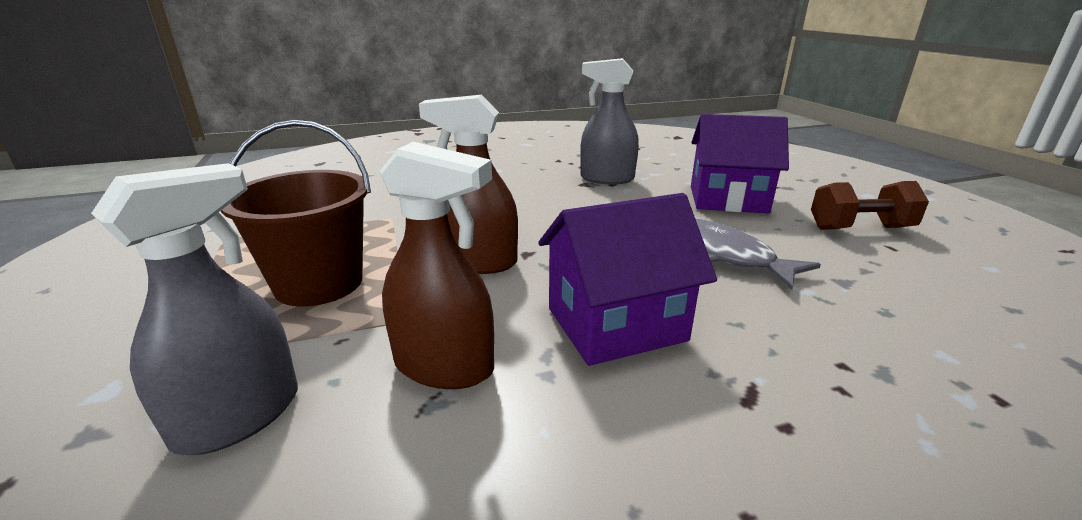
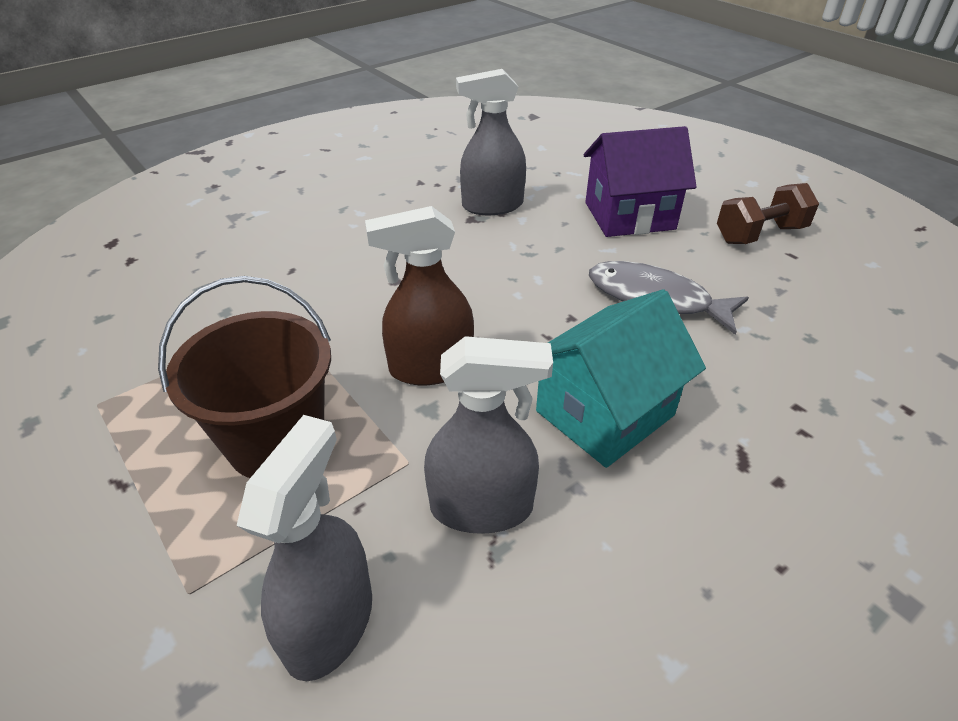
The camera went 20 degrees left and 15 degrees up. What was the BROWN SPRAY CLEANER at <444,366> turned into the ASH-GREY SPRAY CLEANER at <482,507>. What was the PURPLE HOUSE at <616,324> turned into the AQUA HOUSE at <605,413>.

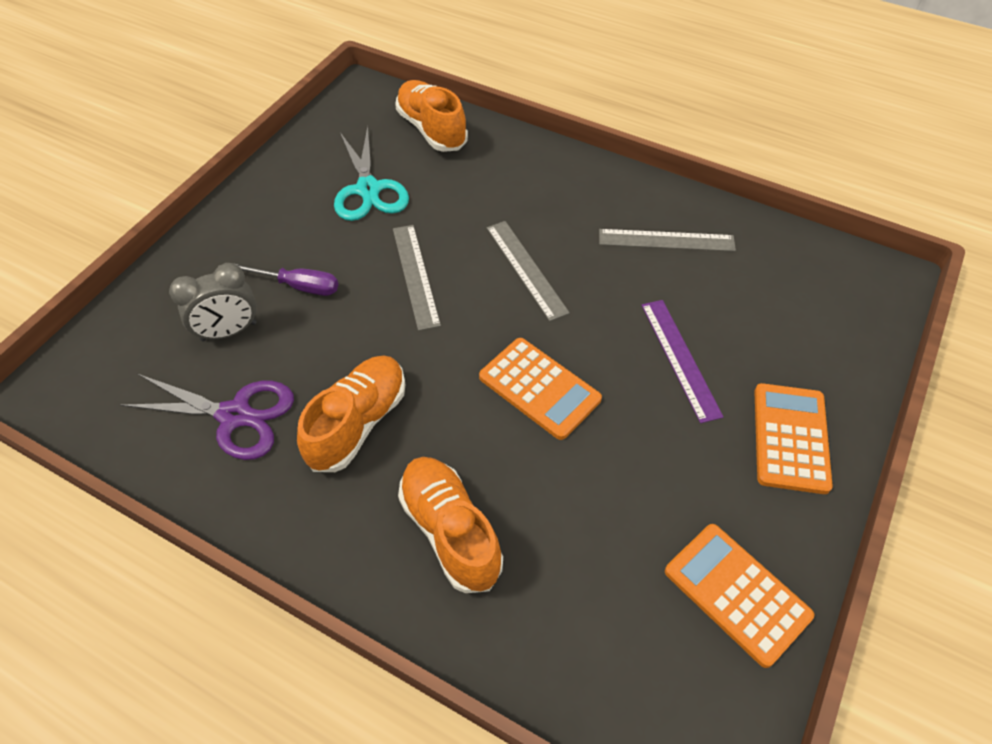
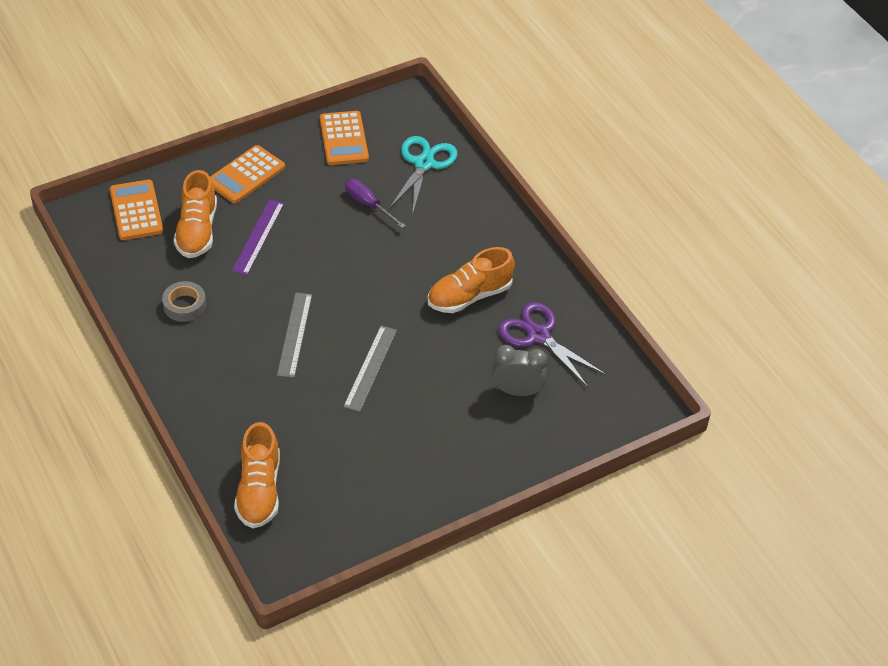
The camera went 150 degrees left and 5 degrees down. The ORANGE ADDING MACHINE ended up elsewhere, having gone from <539,388> to <136,211>. Where the ASH-GREY RULER stood at <666,240>, the ASH-GREY ROLL OF TAPE came to stand at <184,305>. The ORANGE SHOE ended up elsewhere, having gone from <450,531> to <197,231>. The PURPLE SCREWDRIVER ended up elsewhere, having gone from <298,286> to <368,204>. The AQUA SCISSORS ended up elsewhere, having gone from <368,190> to <424,163>.

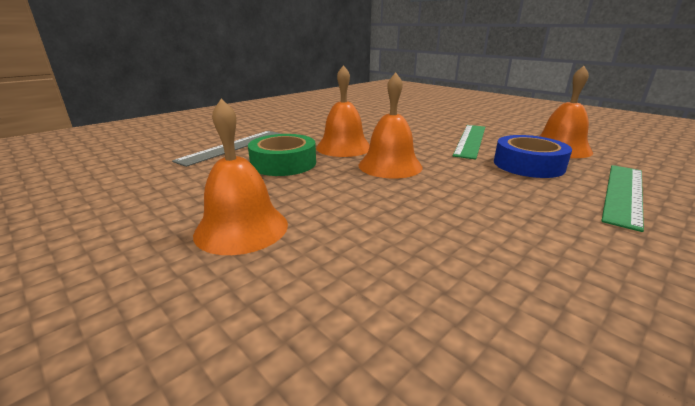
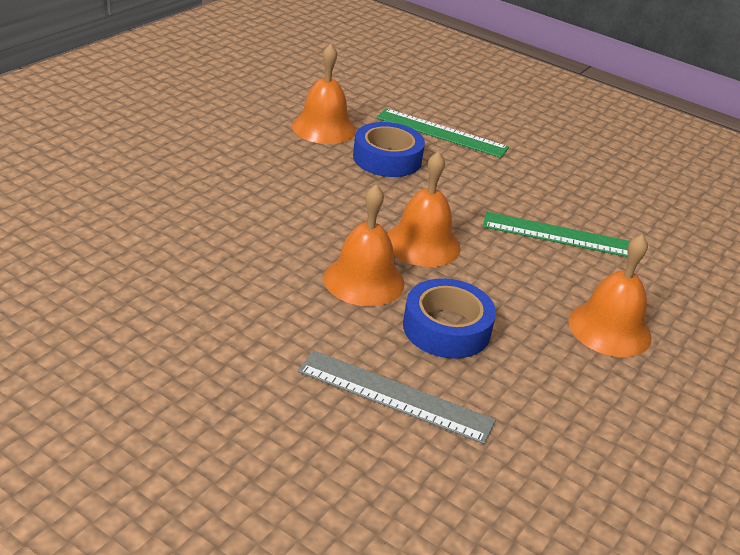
The camera went 105 degrees left and 10 degrees up. What was the LEAF-GREEN ROLL OF TAPE at <283,163> turned into the BLUE ROLL OF TAPE at <446,328>. The LEAF-GREEN RULER ended up elsewhere, having gone from <470,140> to <561,236>.

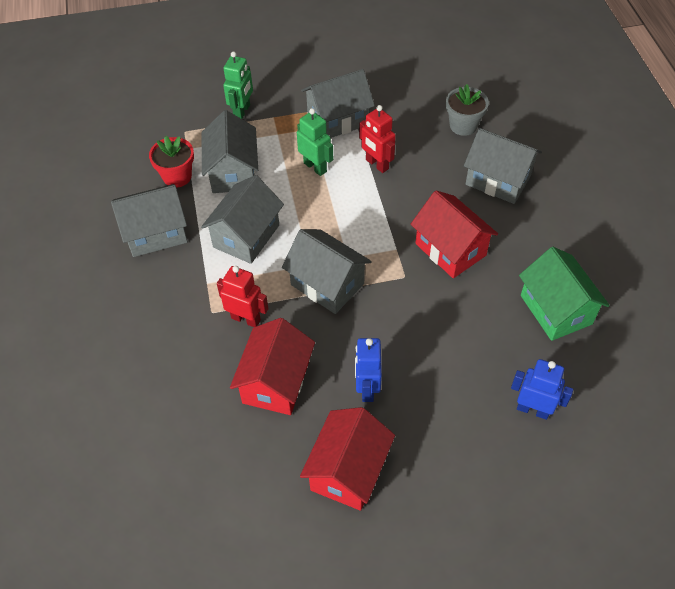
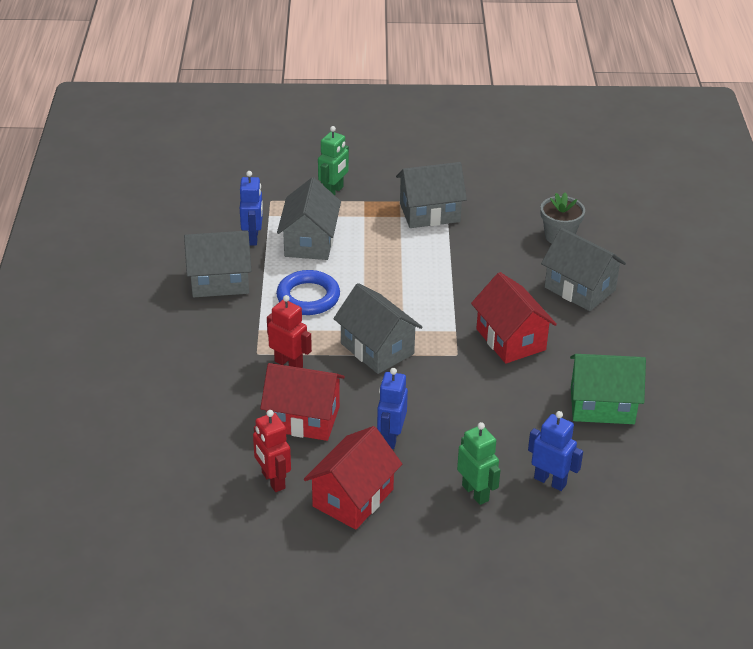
The camera went 10 degrees right and 15 degrees down. Where the CRIMSON POTTED PLANT stood at <177,176>, the BLUE TOY ROBOT came to stand at <253,237>. The CRIMSON TOY ROBOT ended up elsewhere, having gone from <377,164> to <273,480>. The CRIMSON HOUSE at <276,382> ended up facing another way, 75 degrees clockwise from before. Where the ASH-GREY HOUSE stood at <246,236>, the BLUE RING came to stand at <308,297>. The LEAF-GREEN TOY ROBOT ended up elsewhere, having gone from <315,167> to <475,493>. The LEAF-GREEN HOUSE at <556,309> ended up facing another way, 75 degrees counterclockwise from before.

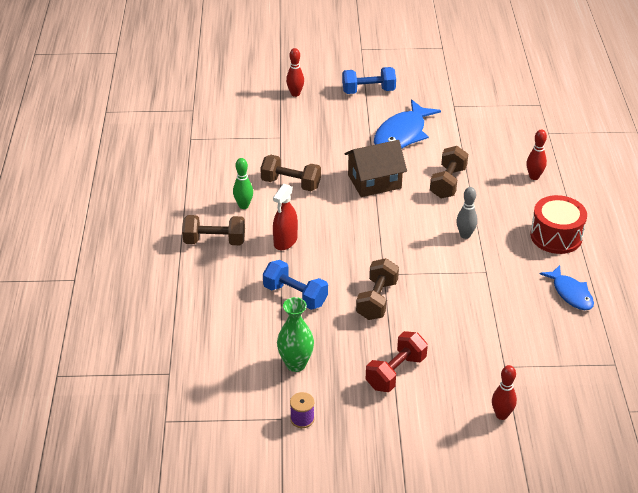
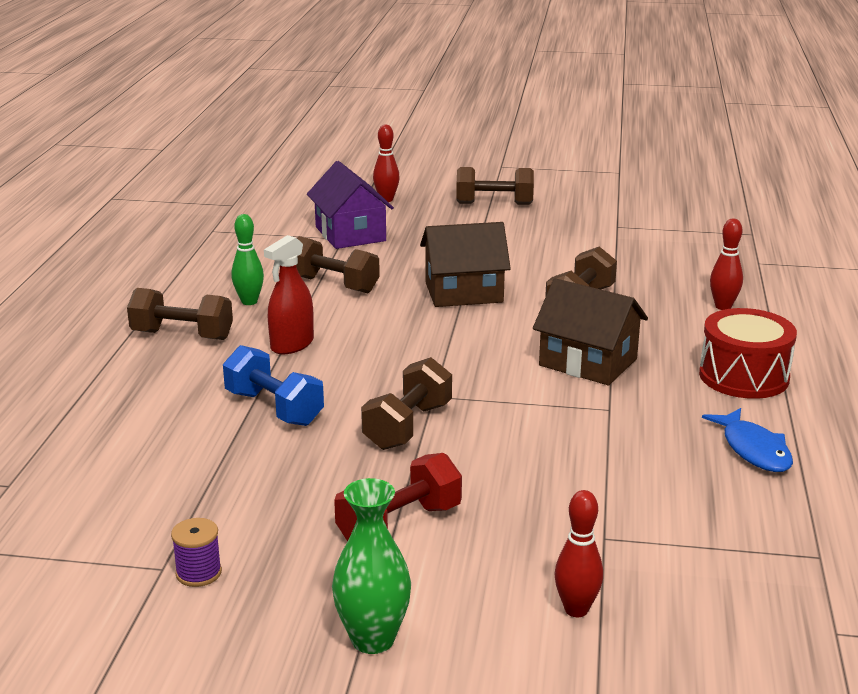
The camera went 10 degrees right and 15 degrees down. The second view gained the PURPLE HOUSE at <350,234>. The LEAF-GREEN TALL VASE ended up elsewhere, having gone from <295,364> to <373,639>. What was the BLUE FREE WEIGHT at <368,91> turned into the BROWN FREE WEIGHT at <494,204>. Where the ASH-GREY BOWLING PIN stood at <465,235>, the BROWN HOUSE came to stand at <588,362>. The second view lost the BLUE TOY FISH at <402,134>.

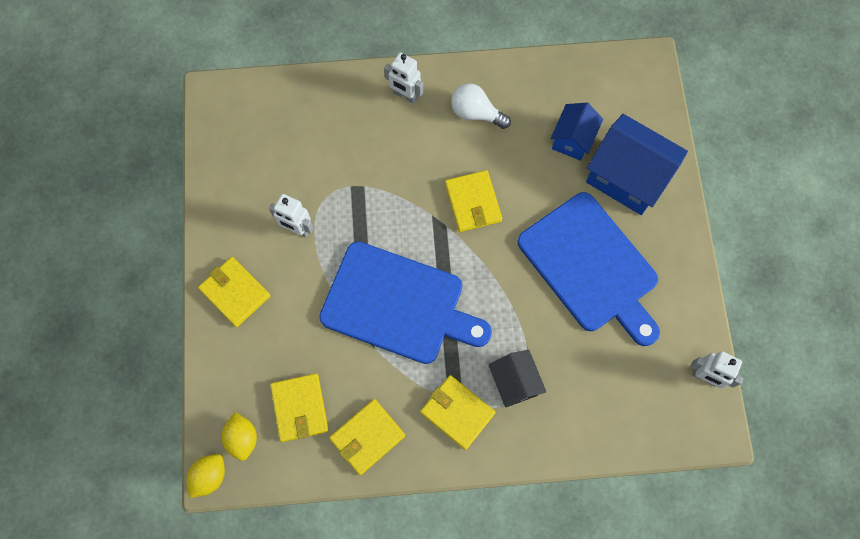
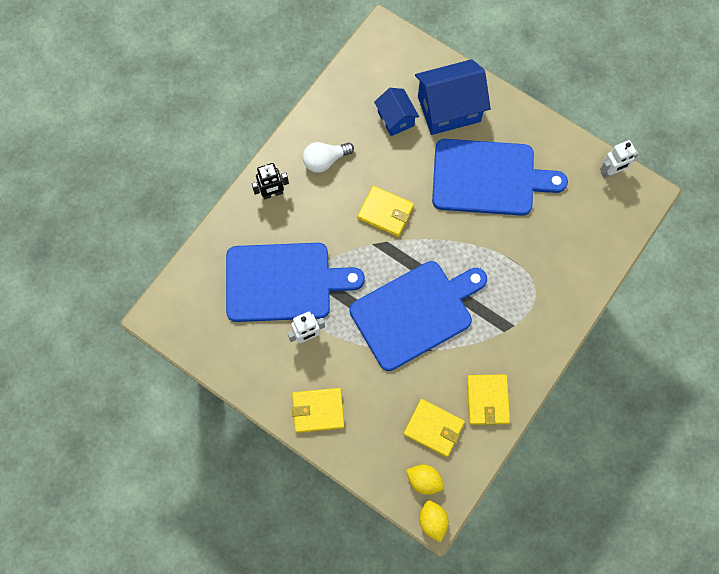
The camera went 50 degrees left and 0 degrees up. The second view gained the BLUE CHOPPING BOARD at <283,282>. What was the WHITE TOY ROBOT at <405,95> turned into the EBONY TOY ROBOT at <272,193>. The second view lost the YELLOW BILLFOLD at <457,412>. The second view lost the EBONY HOUSE at <514,382>.

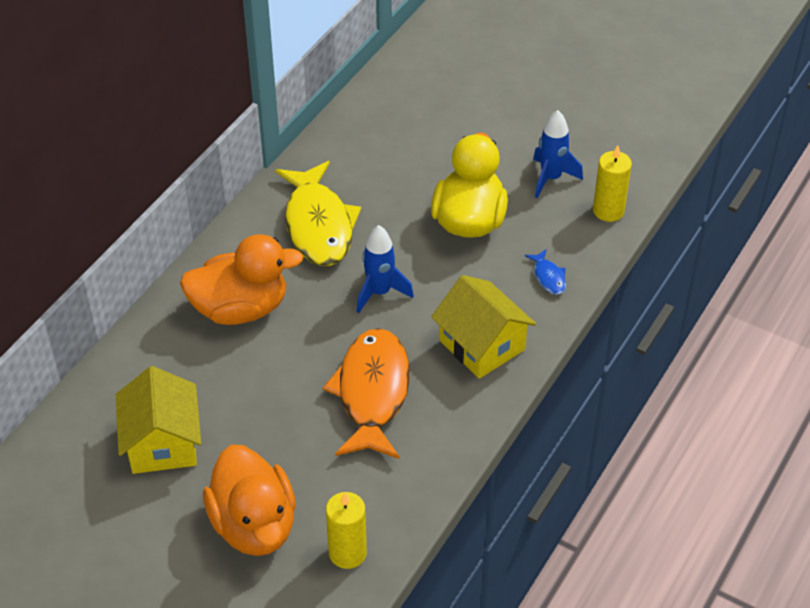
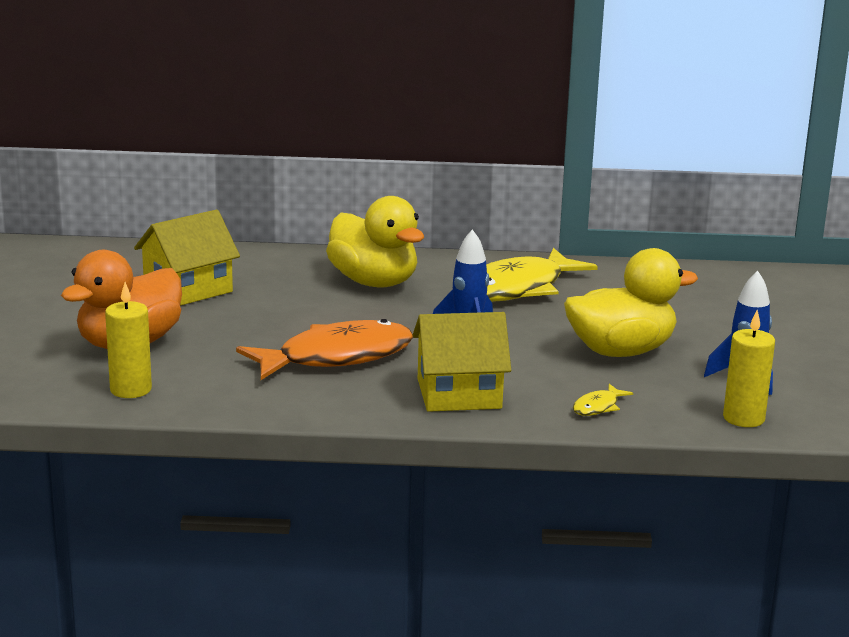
The camera went 60 degrees right and 25 degrees down. What was the ORANGE DUCK at <240,308> turned into the YELLOW DUCK at <374,282>. The YELLOW HOUSE at <482,345> ended up facing another way, 60 degrees clockwise from before. What was the BLUE TOY FISH at <548,277> turned into the YELLOW TOY FISH at <598,407>.

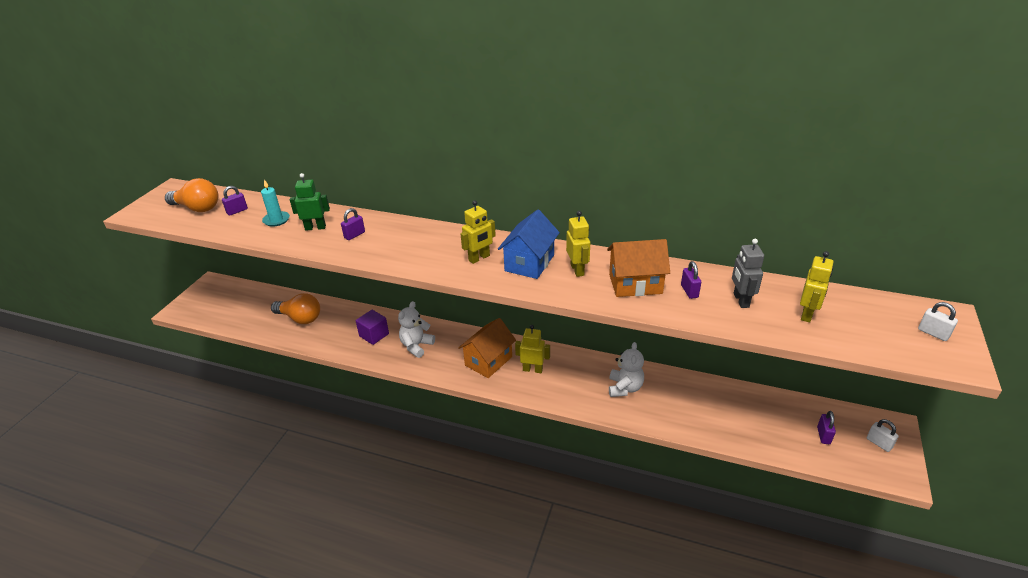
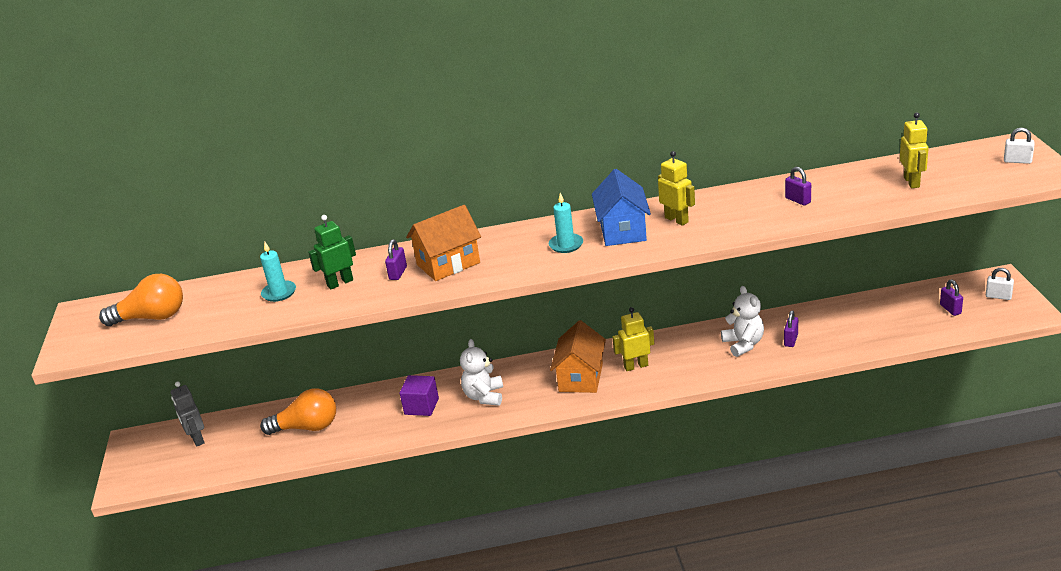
The camera went 25 degrees left and 5 degrees down. The ASH-GREY TOY ROBOT ended up elsewhere, having gone from <740,300> to <197,439>. The ORANGE HOUSE ended up elsewhere, having gone from <635,284> to <448,264>. Where the YELLOW TOY ROBOT stood at <479,258>, the AQUA PILLAR CANDLE came to stand at <566,245>. The PURPLE LOCK ended up elsewhere, having gone from <237,211> to <791,340>.

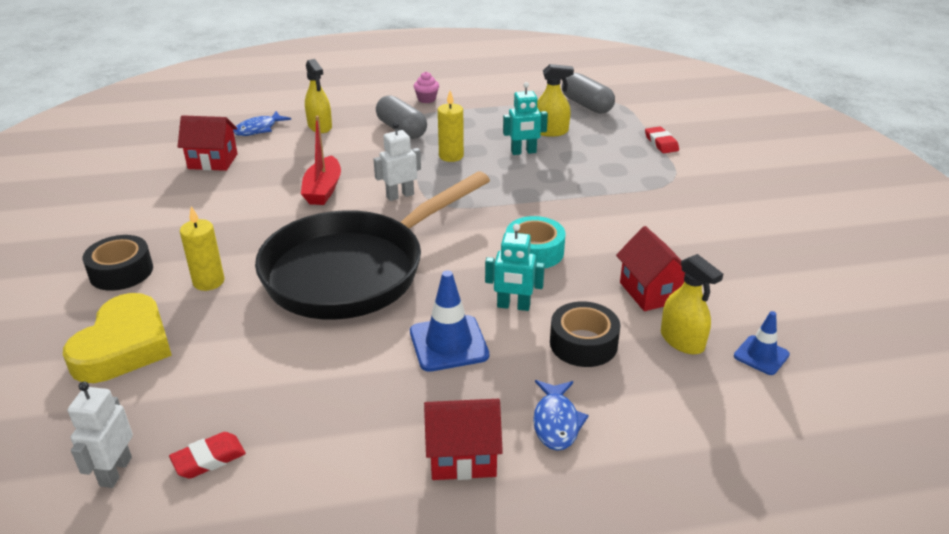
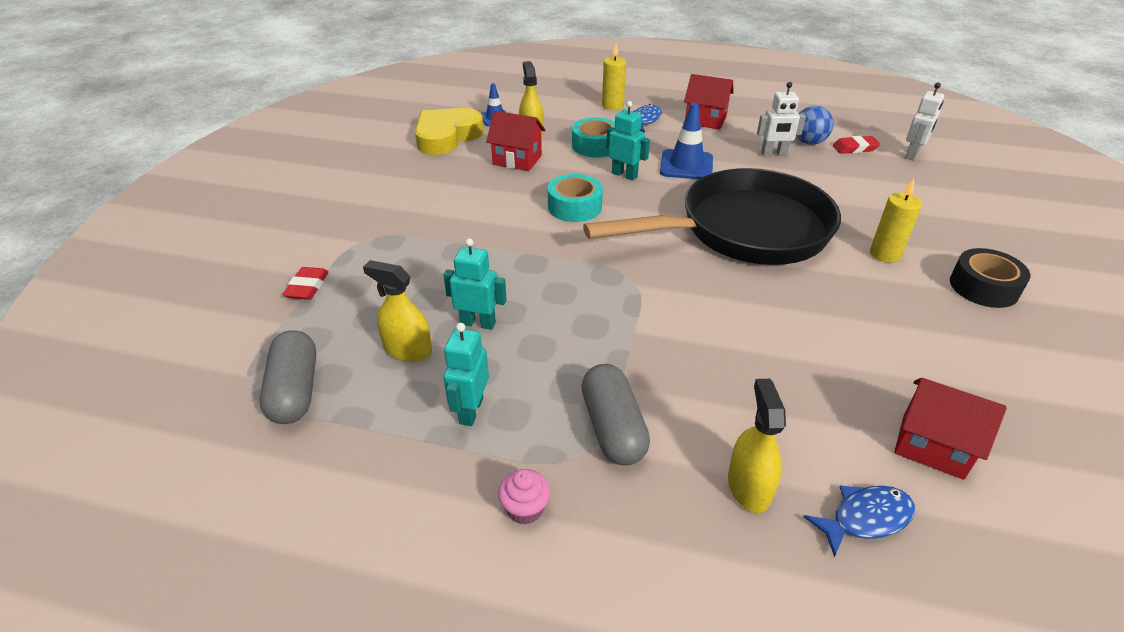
The camera went 155 degrees left and 5 degrees up. The YELLOW HEART ended up elsewhere, having gone from <124,346> to <447,136>. The second view gained the AQUA TOY ROBOT at <471,411>. The CRIMSON HOUSE at <650,292> ended up facing another way, 75 degrees counterclockwise from before. What was the EBONY ROLL OF TAPE at <583,343> turned into the AQUA ROLL OF TAPE at <595,146>. The YELLOW PILLAR CANDLE ended up elsewhere, having gone from <451,156> to <612,106>. The WHITE TOY ROBOT ended up elsewhere, having gone from <400,195> to <774,154>. The second view gained the BLUE PLAY BALL at <808,142>. The second view lost the CRIMSON SAILBOAT at <323,190>.

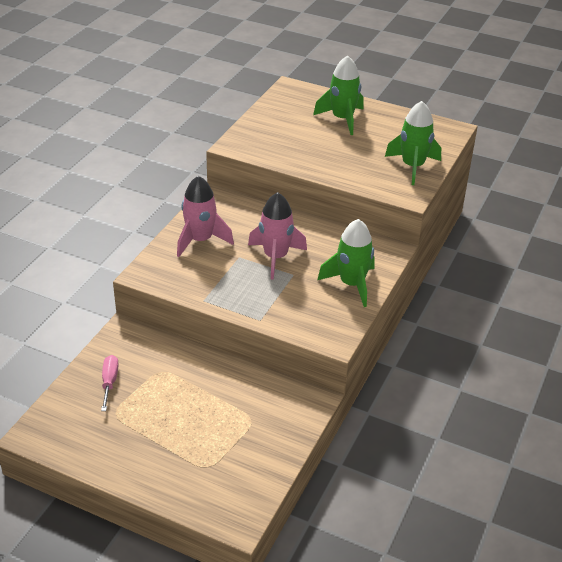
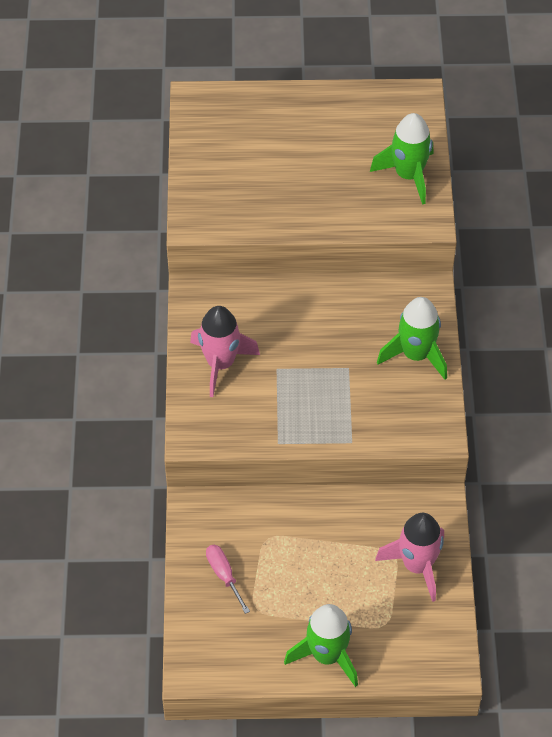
The camera went 25 degrees left and 15 degrees up. The LEAF-GREEN ROCKET ended up elsewhere, having gone from <342,119> to <327,655>. The PINK ROCKET ended up elsewhere, having gone from <275,257> to <417,565>.

